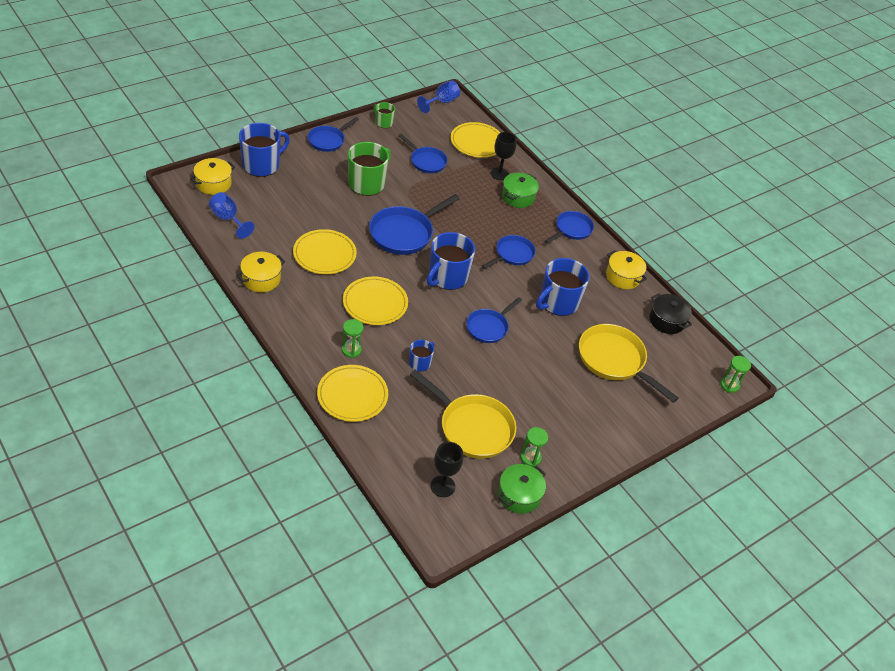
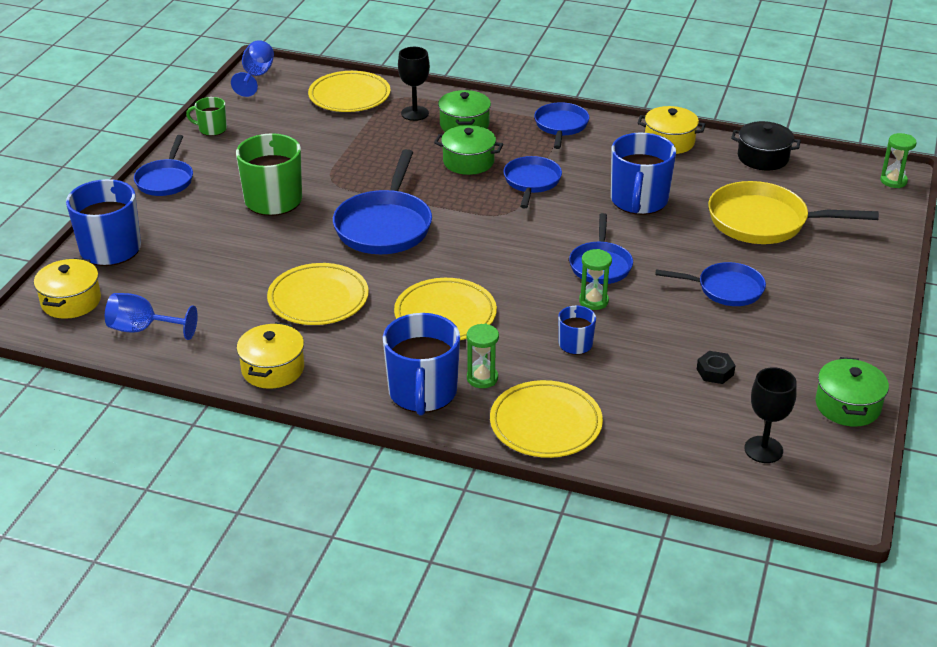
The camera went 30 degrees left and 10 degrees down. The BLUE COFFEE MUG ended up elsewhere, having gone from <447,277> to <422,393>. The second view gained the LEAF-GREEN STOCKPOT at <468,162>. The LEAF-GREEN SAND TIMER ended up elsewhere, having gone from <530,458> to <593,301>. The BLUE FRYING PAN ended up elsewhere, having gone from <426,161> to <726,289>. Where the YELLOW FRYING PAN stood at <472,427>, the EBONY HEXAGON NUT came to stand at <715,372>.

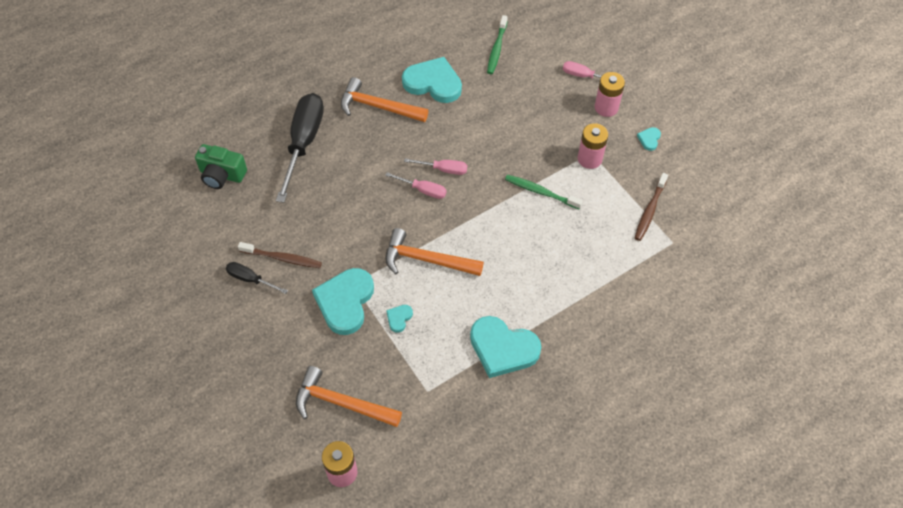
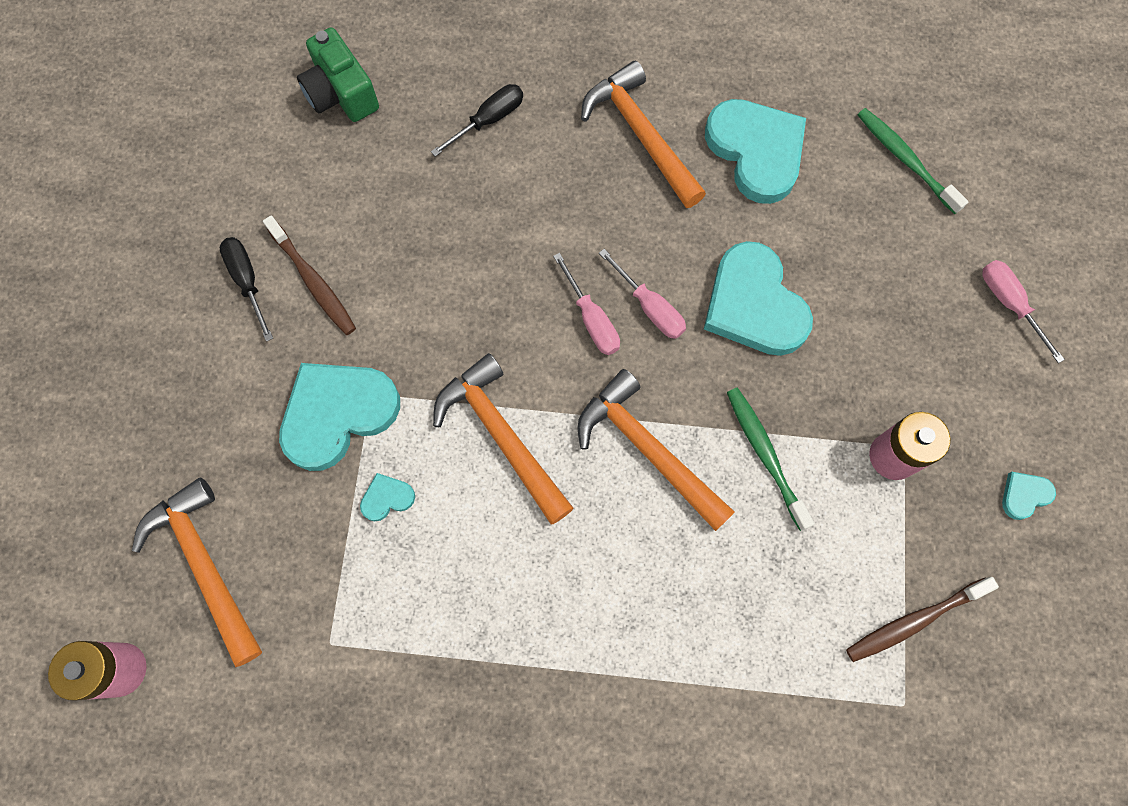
The camera went 40 degrees right and 15 degrees up. The size of the EBONY SCREWDRIVER at <303,143> changed by a factor of 0.48. The second view gained the ORANGE HAMMER at <648,450>. The AQUA HEART ended up elsewhere, having gone from <503,348> to <754,305>. The LEAF-GREEN DENTAL BRUSH at <496,49> ended up facing another way, 90 degrees clockwise from before. The second view lost the PINK BATTERY at <606,107>.

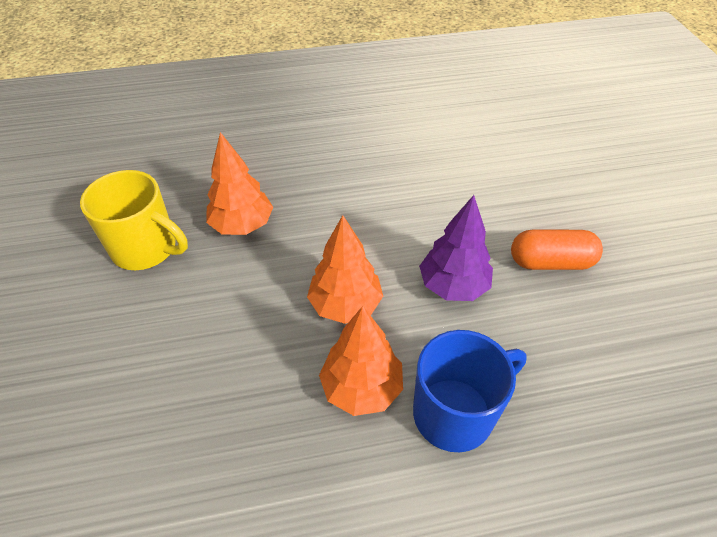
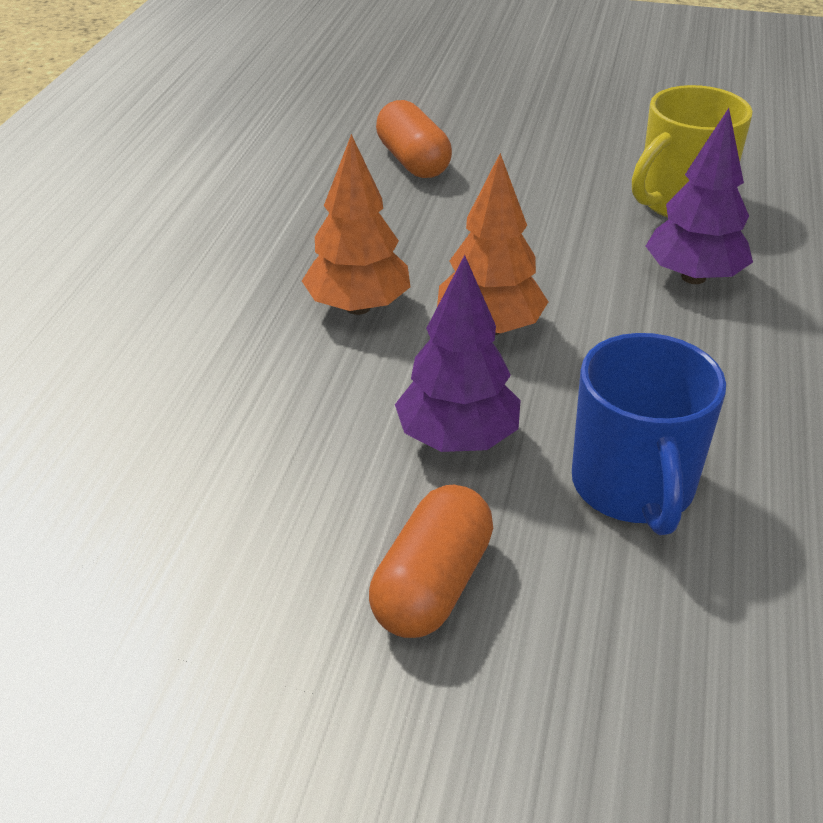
The camera went 115 degrees right and 10 degrees down. The second view gained the ORANGE PILL at <413,161>. The BLUE COFFEE MUG ended up elsewhere, having gone from <455,413> to <633,487>. What was the ORANGE FIR TREE at <242,225> turned into the PURPLE FIR TREE at <693,277>.

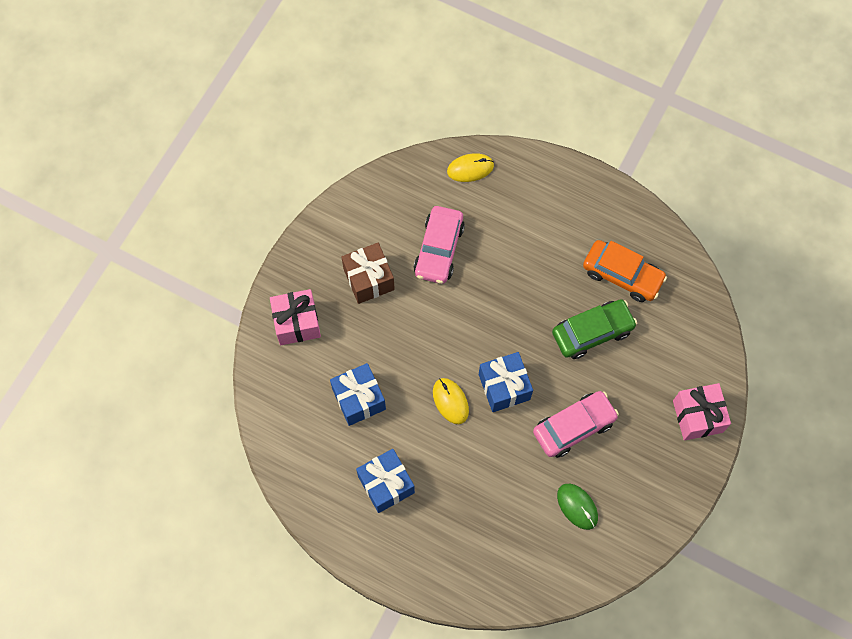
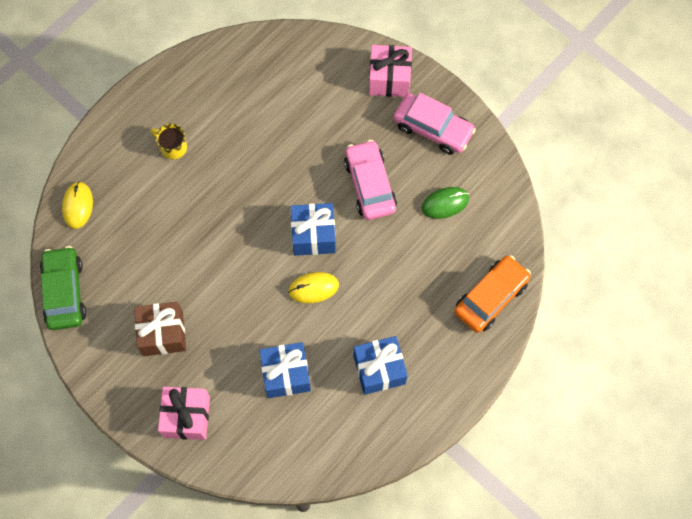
The camera went 75 degrees left and 0 degrees up. The LEAF-GREEN AUTOMOBILE ended up elsewhere, having gone from <592,332> to <64,292>. The second view gained the YELLOW COFFEE MUG at <173,147>. The PINK AUTOMOBILE ended up elsewhere, having gone from <439,249> to <433,128>. The ORANGE AUTOMOBILE ended up elsewhere, having gone from <622,275> to <491,297>.

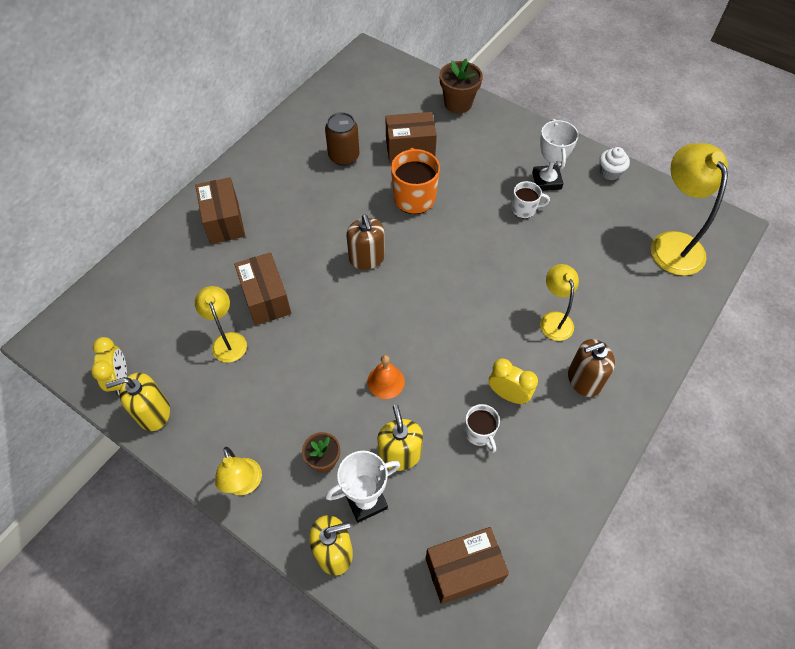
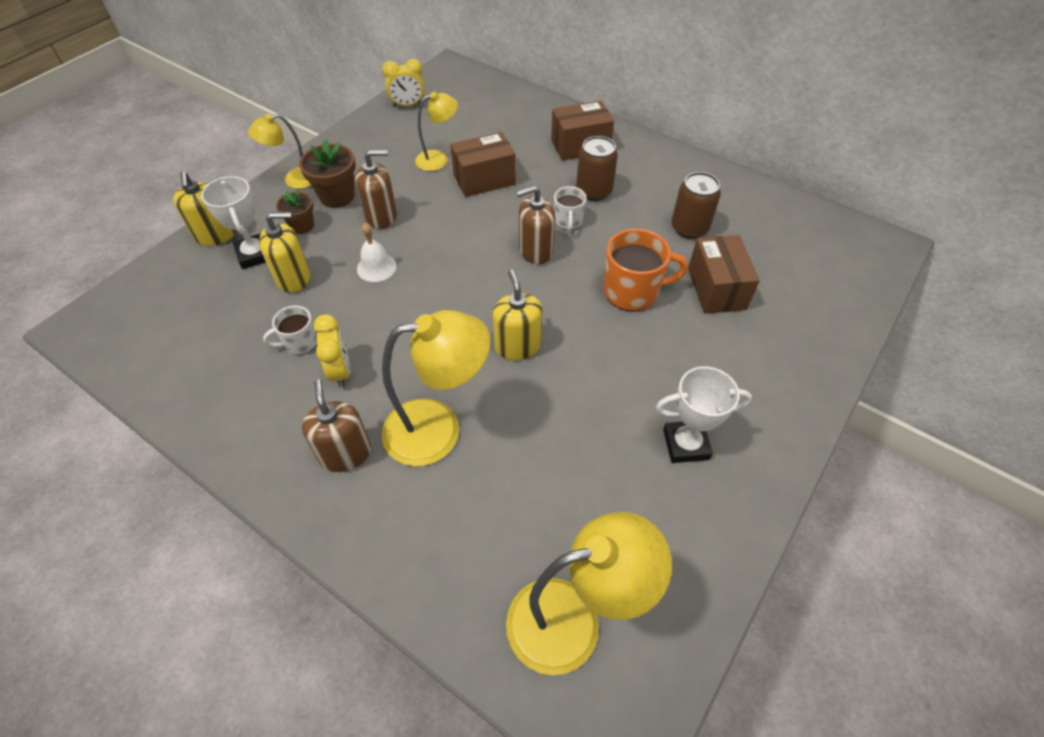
The camera went 90 degrees right and 5 degrees down. The BROWN POTTED PLANT ended up elsewhere, having gone from <458,103> to <337,196>. The YELLOW ALARM CLOCK at <508,394> ended up facing another way, 45 degrees counterclockwise from before. The second view gained the BROWN SOAP DISPENSER at <381,216>. What was the ORANGE SCHOOL BELL at <385,381> turned into the WHITE SCHOOL BELL at <376,267>. The size of the YELLOW LAMP at <554,319> changed by a factor of 1.71. The YELLOW SOAP DISPENSER ended up elsewhere, having gone from <153,413> to <517,346>. The WHITE COFFEE MUG ended up elsewhere, having gone from <524,209> to <568,222>. The second view gained the BROWN SODA CAN at <594,191>. The second view lost the BROWN PARCEL at <463,570>. The second view lost the WHITE MUFFIN at <610,172>.

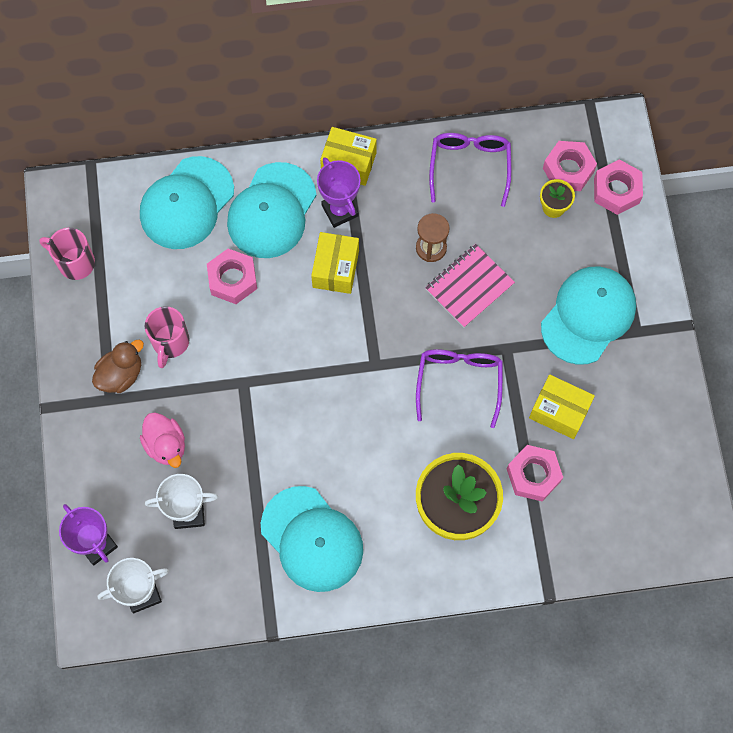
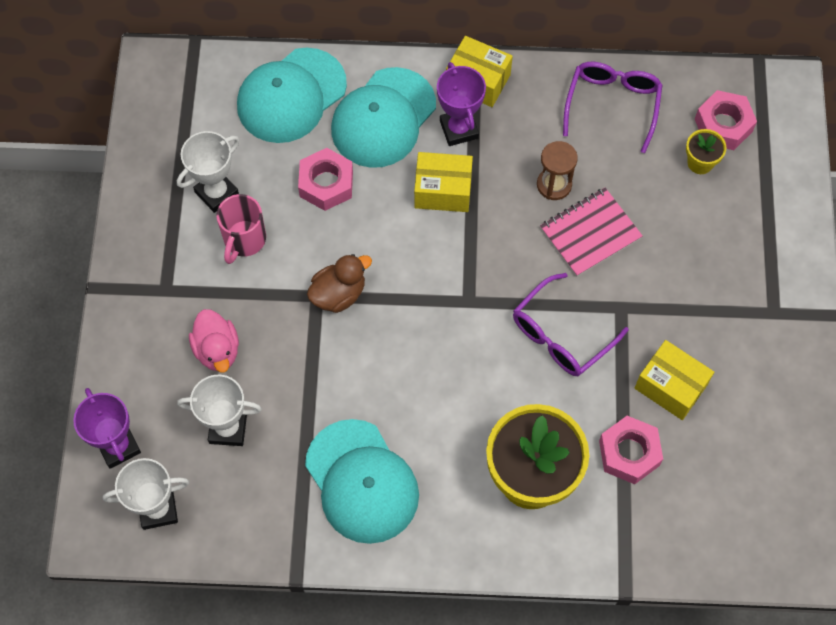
The camera went 10 degrees right and 5 degrees down. The second view gained the WHITE AWARD CUP at <216,193>. The BROWN DUCK ended up elsewhere, having gone from <121,374> to <338,294>. The YELLOW PARCEL at <335,269> ended up facing another way, 75 degrees clockwise from before. The PURPLE SPECTACLES at <459,382> ended up facing another way, 150 degrees counterclockwise from before. The second view lost the PINK COFFEE MUG at <75,262>. The second view lost the AQUA CAP at <588,315>. The second view lost the PINK HEXAGON NUT at <616,190>.

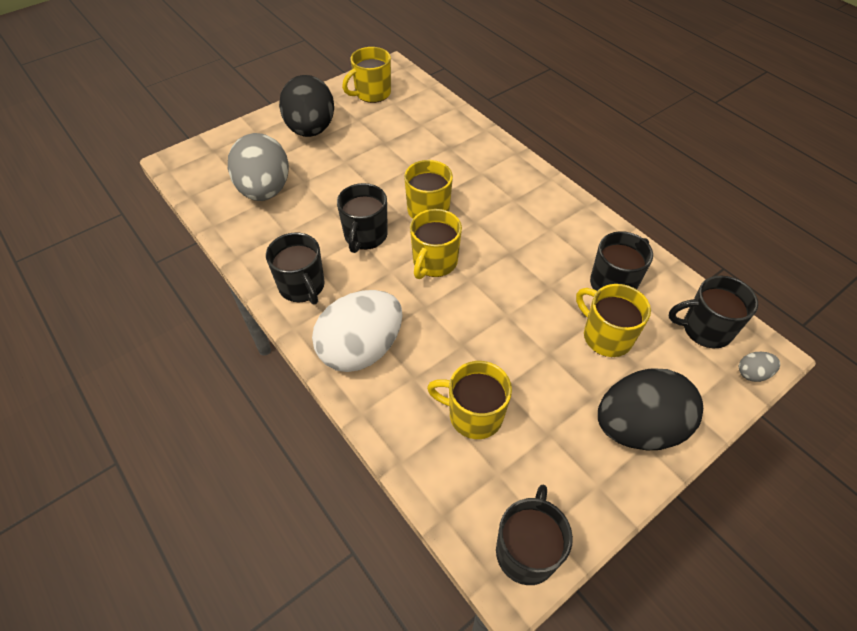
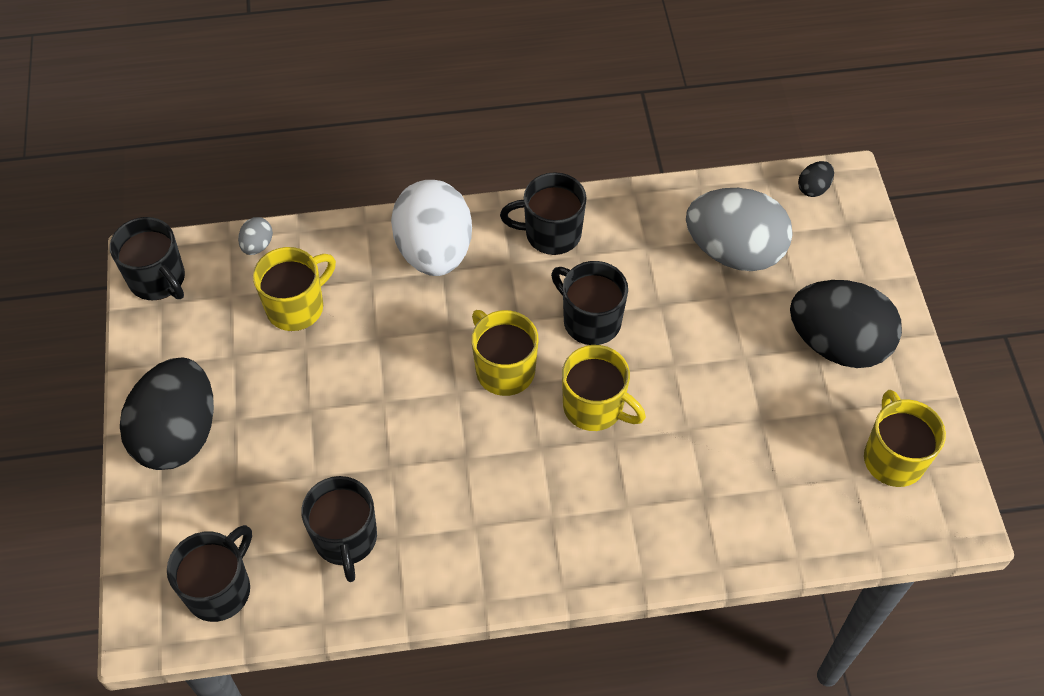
The camera went 120 degrees right and 5 degrees up. The ASH-GREY EGG ended up elsewhere, having gone from <752,373> to <257,245>. The second view gained the EBONY EGG at <813,188>. The second view lost the YELLOW COFFEE MUG at <606,336>.

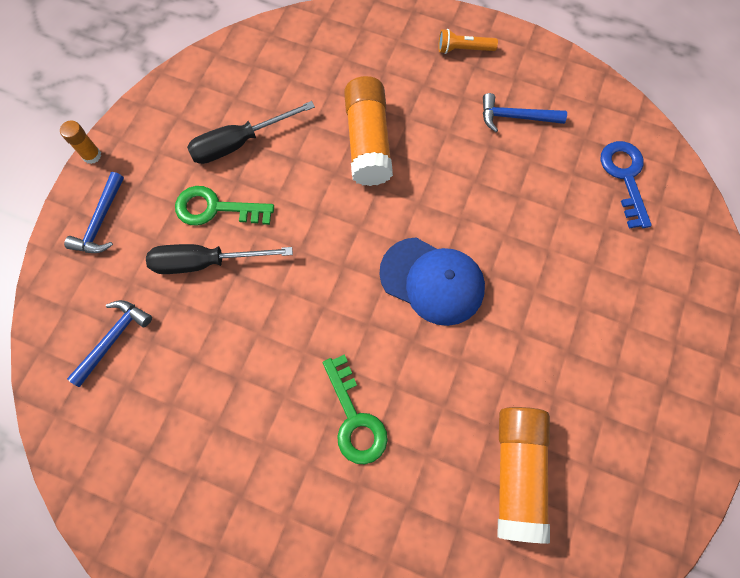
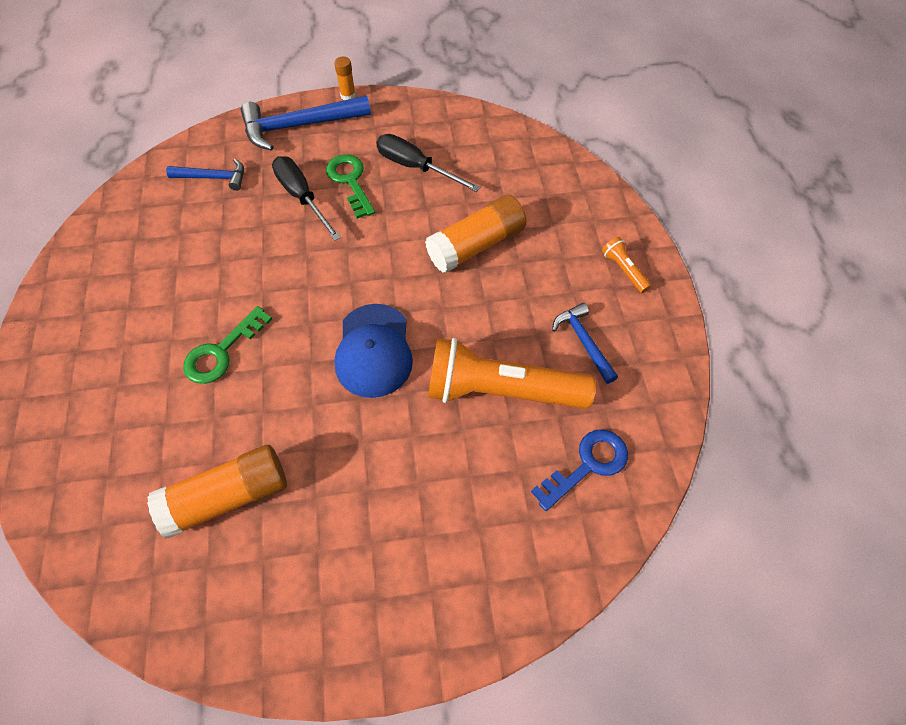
The camera went 60 degrees right and 10 degrees down. The size of the BLUE HAMMER at <100,221> changed by a factor of 1.75. The second view gained the ORANGE FLASHLIGHT at <501,390>.

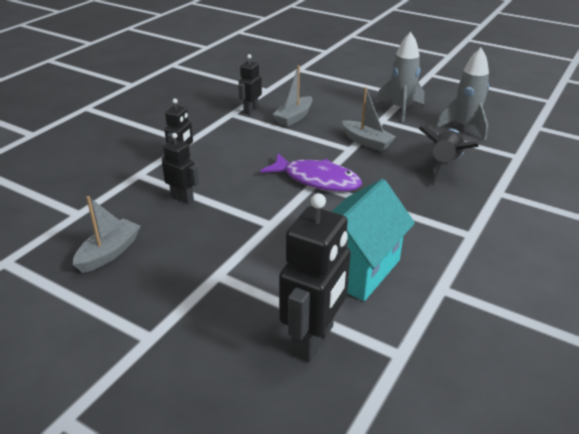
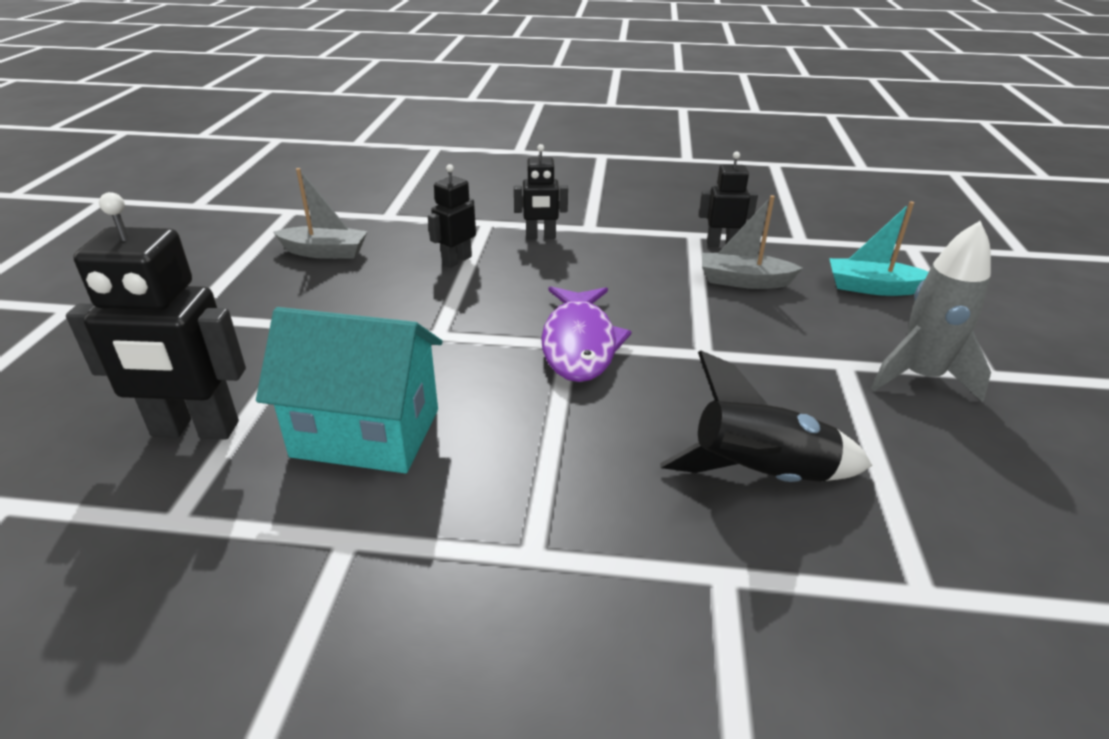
The camera went 65 degrees right and 0 degrees up. The EBONY TOY ROBOT at <182,198> ended up facing another way, 150 degrees counterclockwise from before. The second view gained the AQUA SAILBOAT at <872,287>. The second view lost the ASH-GREY SAILBOAT at <366,142>. The second view lost the ASH-GREY ROCKET at <465,127>.

